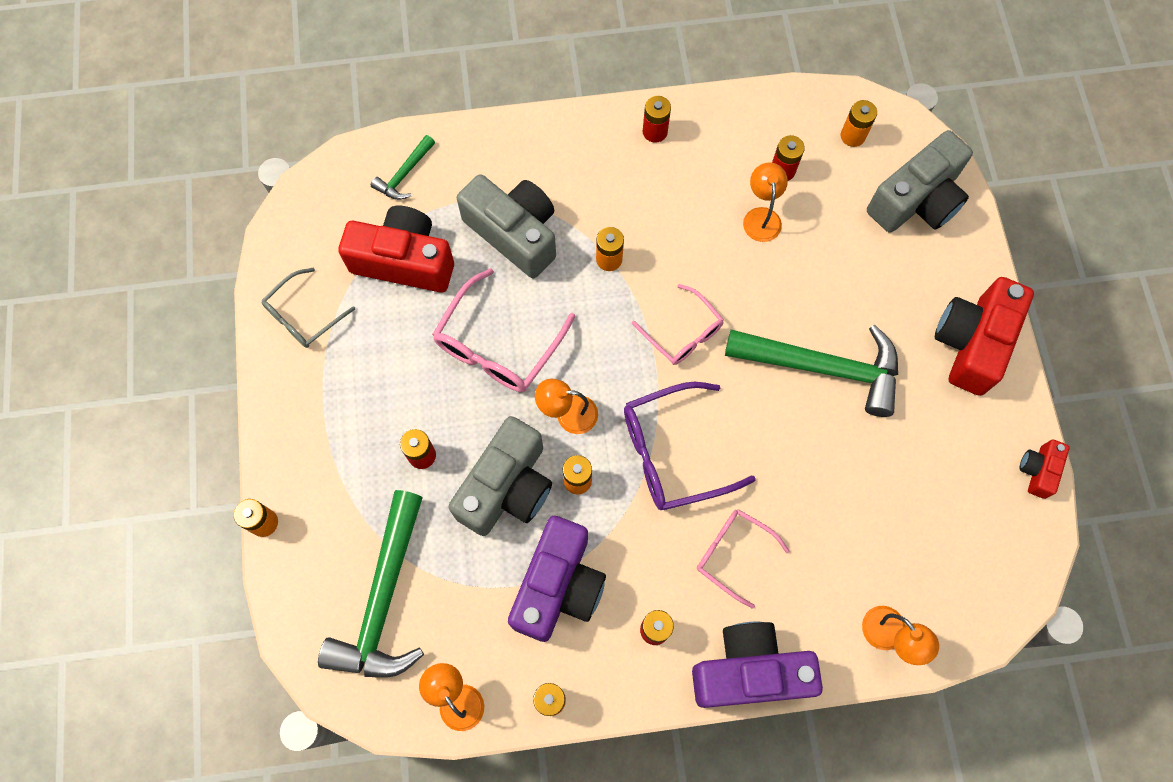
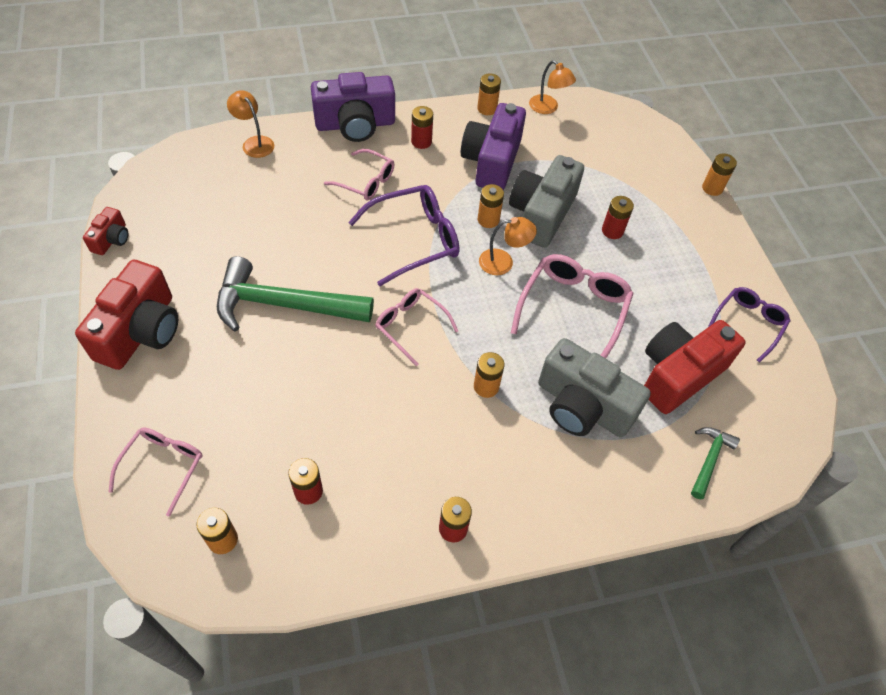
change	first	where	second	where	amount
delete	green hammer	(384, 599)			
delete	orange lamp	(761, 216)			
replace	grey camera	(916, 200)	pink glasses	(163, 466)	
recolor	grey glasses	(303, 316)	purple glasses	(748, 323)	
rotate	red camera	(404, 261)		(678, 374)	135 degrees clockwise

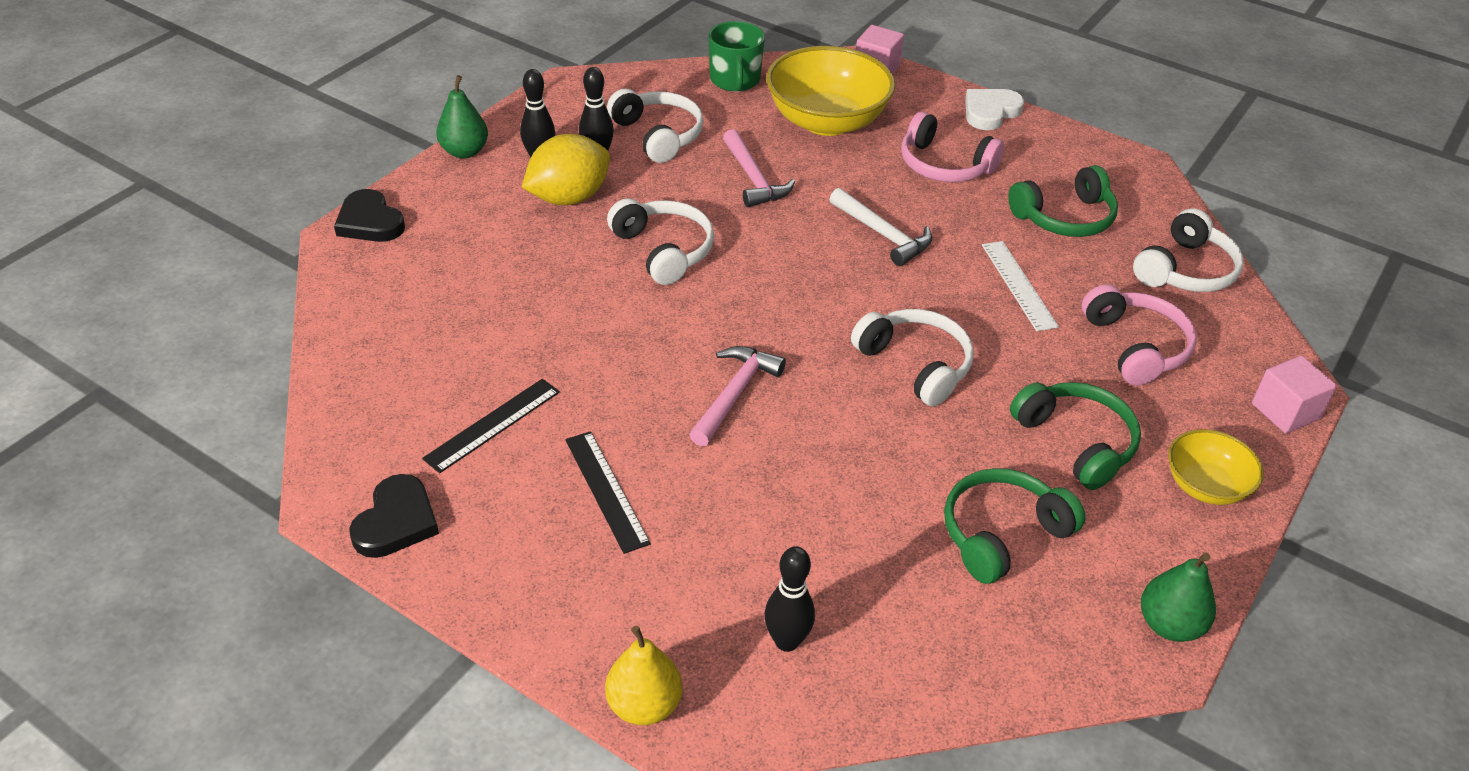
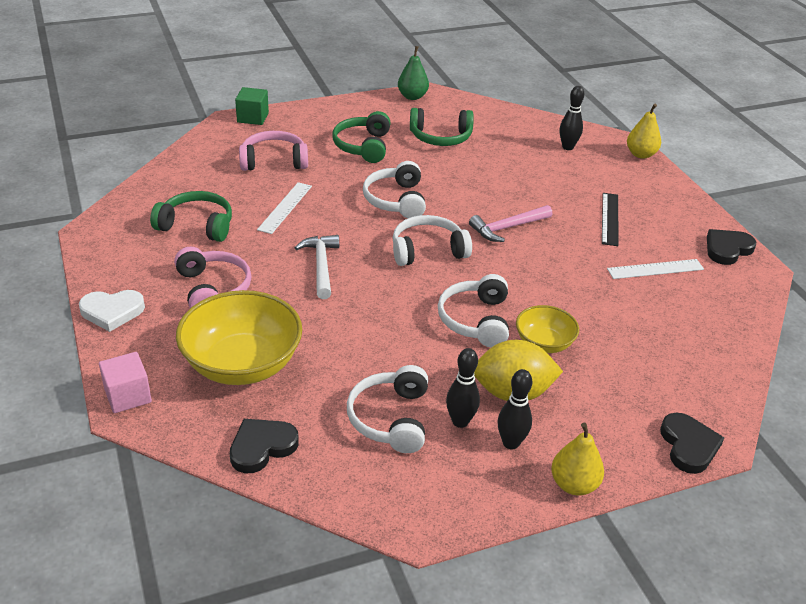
change	first	where	second	where	amount
delete	pink hammer	(753, 179)			
move	white headphones	(1185, 270)		(428, 250)	
move	yellow bowl	(1205, 486)		(544, 343)	
replace	green mug	(735, 80)	black heart	(262, 447)	
recolor	black ruler	(493, 425)	white ruler	(655, 269)	
recolor	green pear	(464, 152)	yellow pear	(574, 484)	
recolor	pink cube	(1285, 411)	green cube	(253, 117)	
rotate	pink headphones	(1135, 347)		(274, 161)	60 degrees clockwise

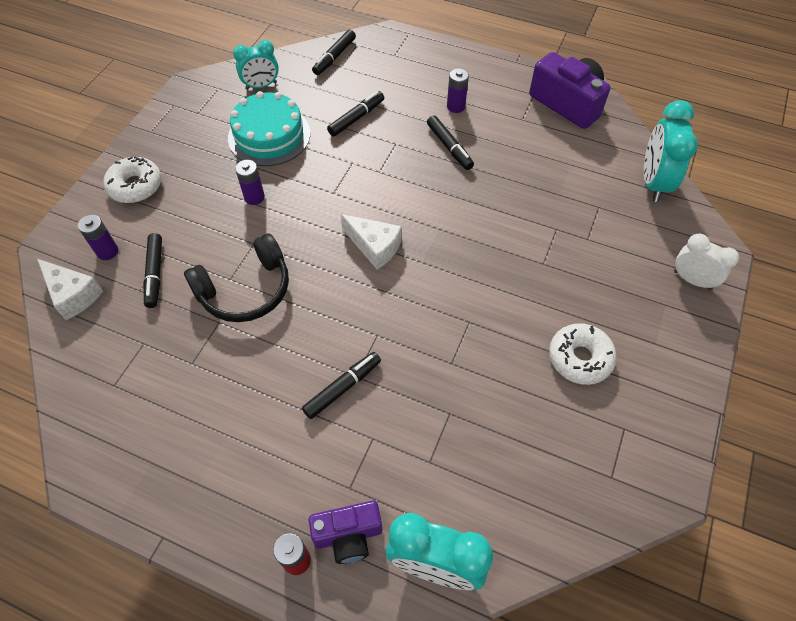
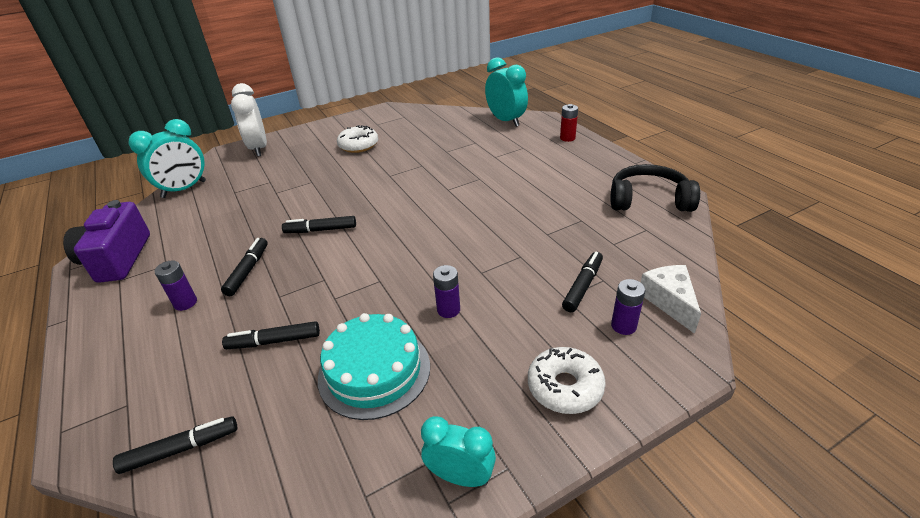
change	first	where	second	where	amount
delete	purple camera	(348, 535)			
delete	white cheese	(374, 246)			
move	black headphones	(245, 290)		(648, 200)	
move	turquoise clock	(261, 86)		(460, 476)	
move	black marker	(342, 388)		(320, 230)	
resize	white clock	(692, 280)		(258, 148)	x1.54

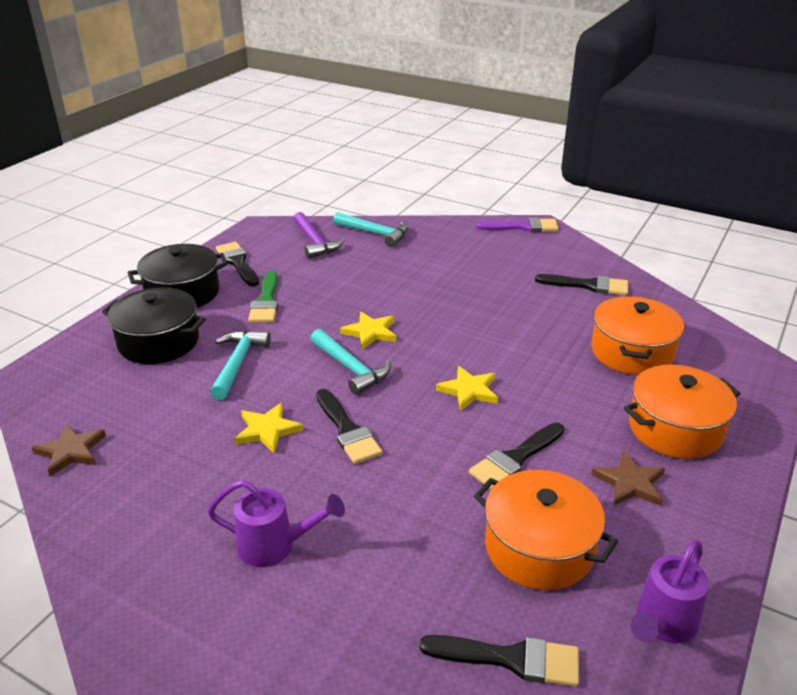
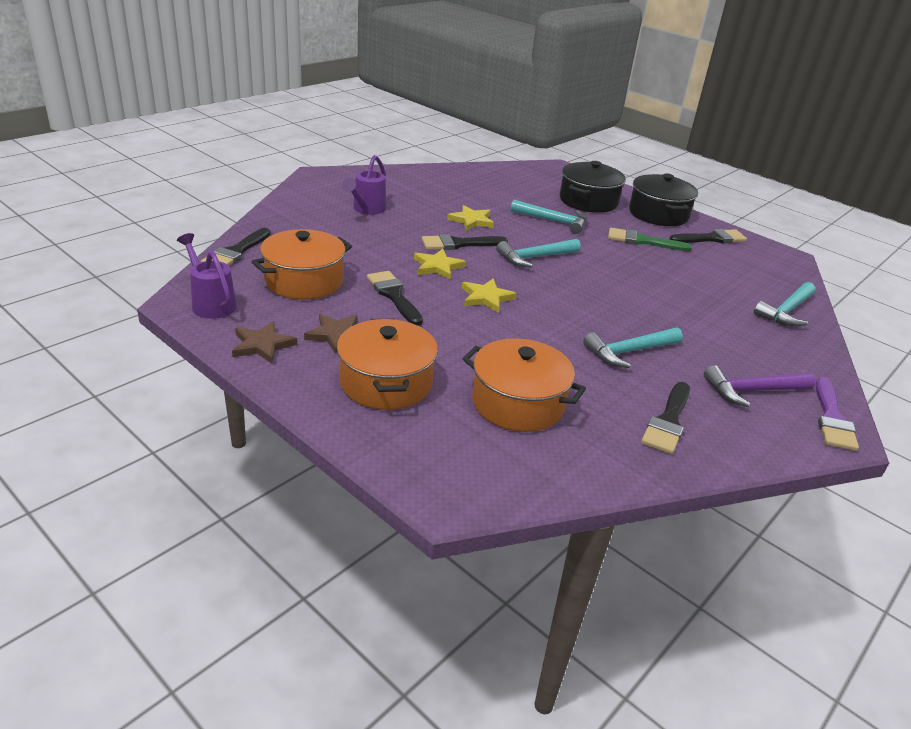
change	first	where	second	where	amount
insert			turquoise hammer	(629, 352)	
move	brown star	(71, 451)		(262, 345)	
move	purple hammer	(314, 242)		(752, 391)	
move	yellow star	(370, 332)		(437, 266)	

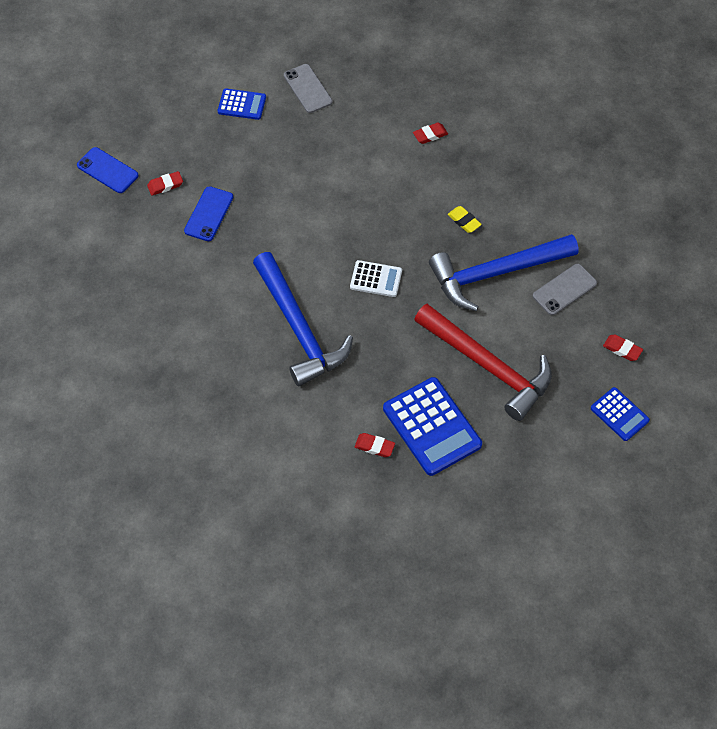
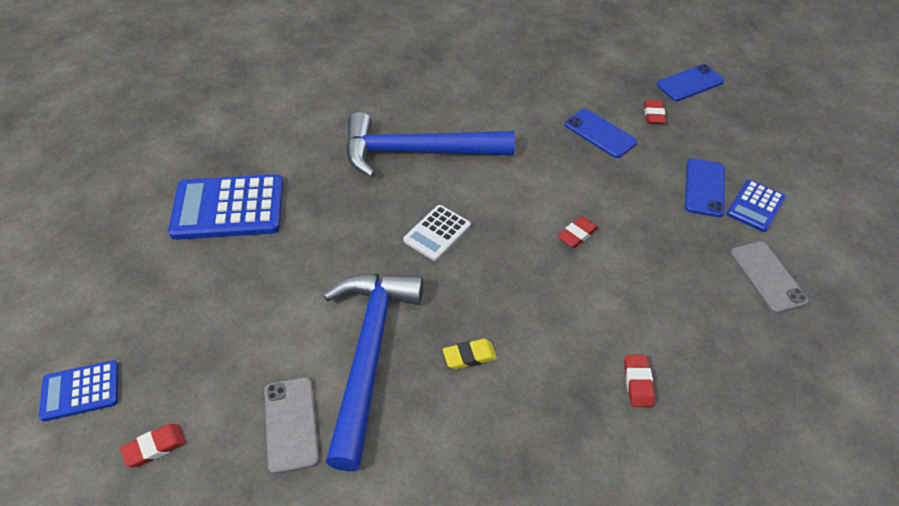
change	first	where	second	where	amount
delete	red hammer	(488, 366)			
insert			blue phone	(704, 188)	
move	red eraser	(374, 446)		(577, 235)	
rotate	grey phone	(307, 89)		(767, 277)	75 degrees clockwise

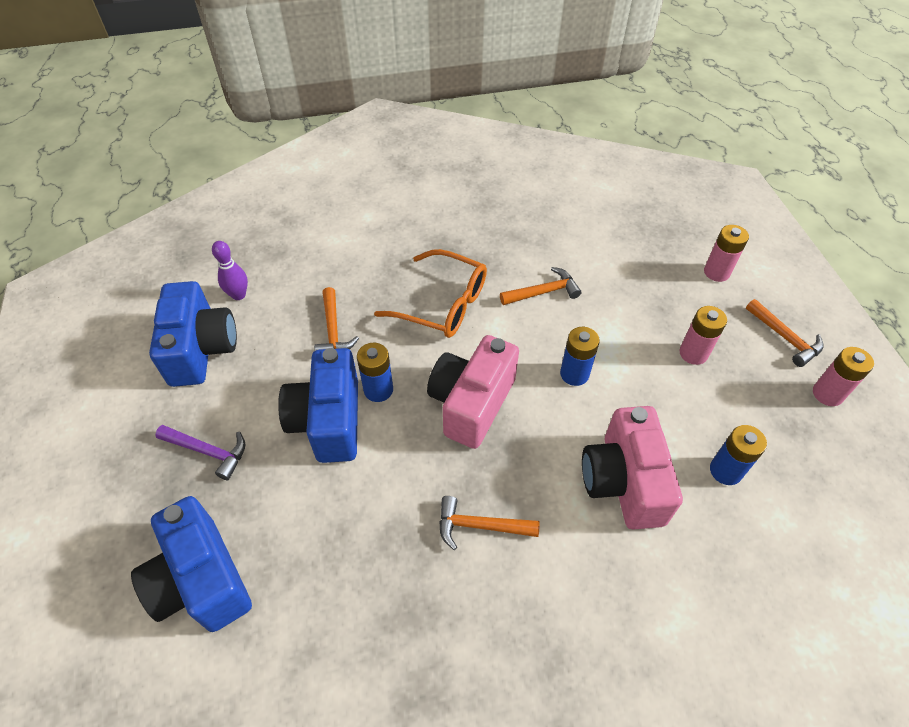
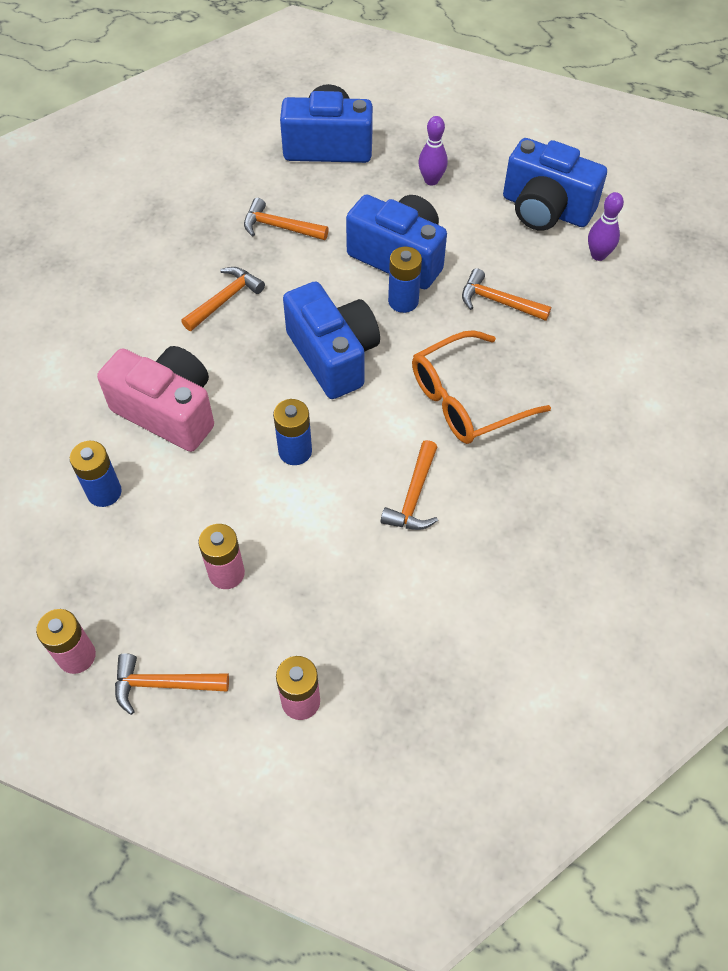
change	first	where	second	where	amount
insert			orange hammer	(280, 227)	
replace	purple hammer	(208, 452)	purple bowling pin	(431, 180)	
recolor	pink camera	(471, 403)	blue camera	(333, 356)	

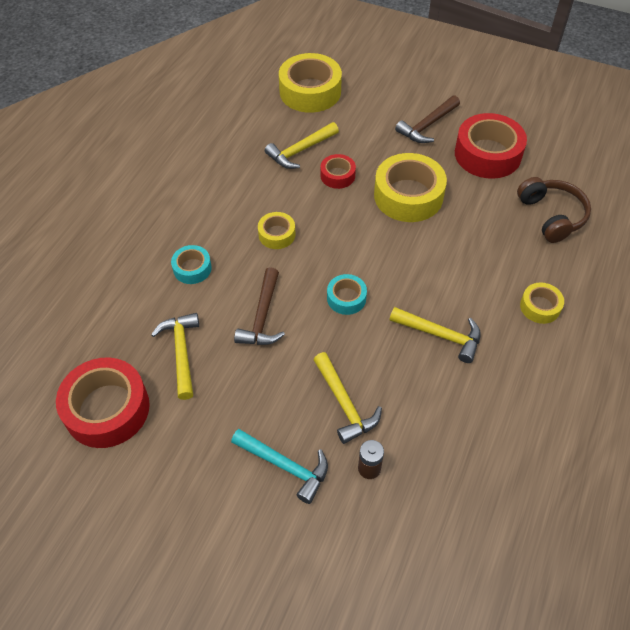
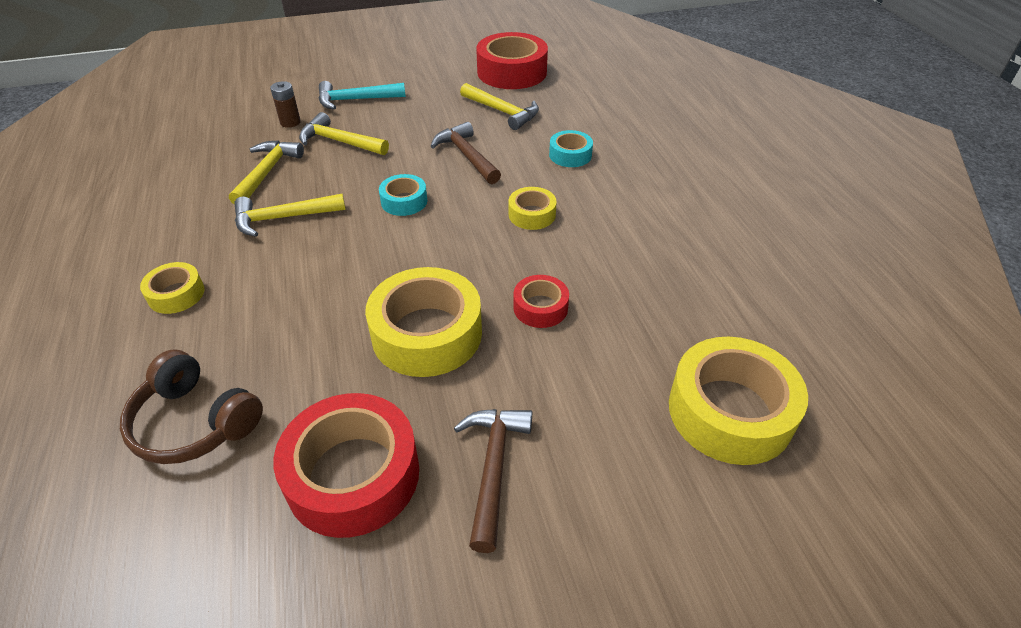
change	first	where	second	where	amount
move	yellow hammer	(300, 151)		(266, 172)	

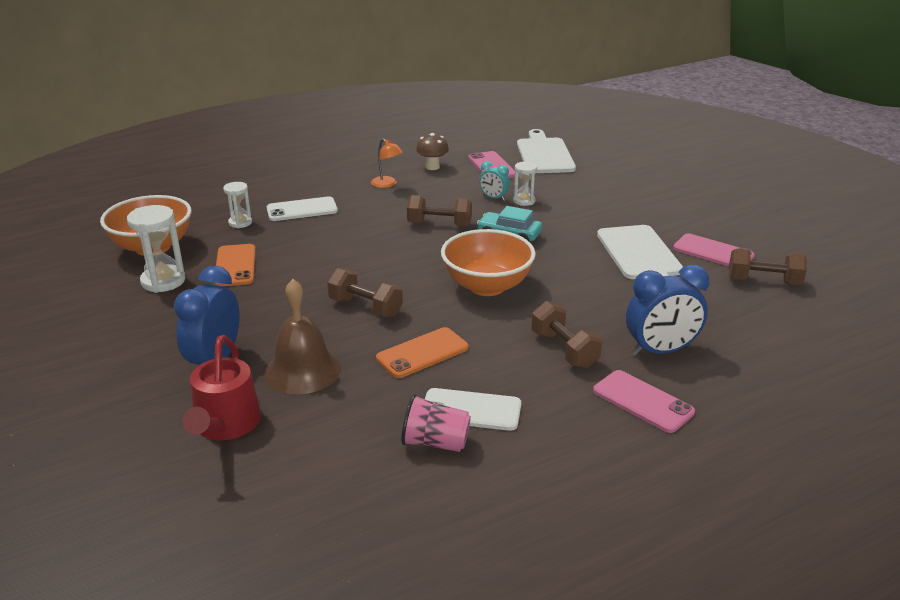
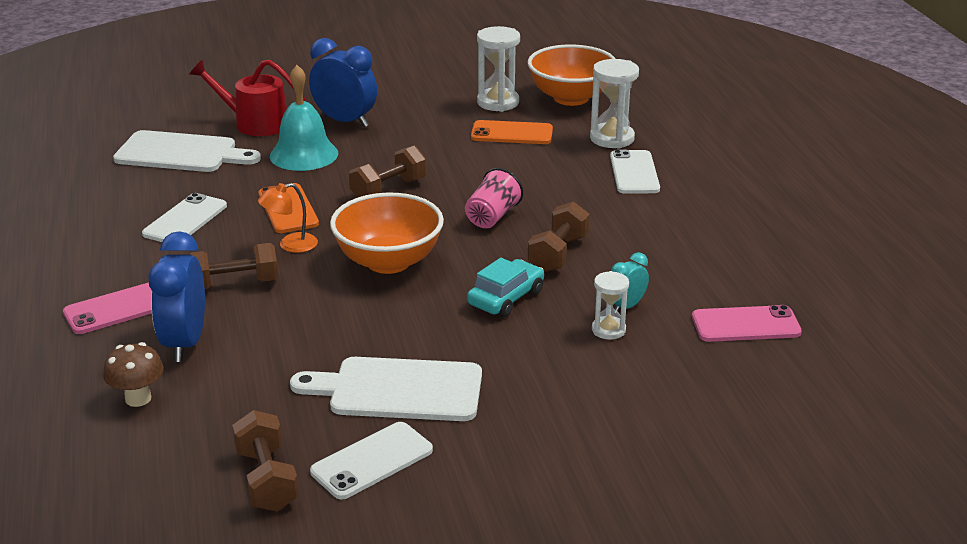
change	first	where	second	where	amount
move	orange lamp	(387, 184)		(290, 245)	
move	pink cup	(435, 443)		(492, 217)	
move	brown mushroom	(432, 167)		(138, 398)	
move	white cutting board	(544, 154)		(181, 153)	
recolor	brown bell	(302, 370)	turquoise bell	(304, 154)	
recolor	pink phone	(713, 252)	white phone	(372, 461)	
rotate	brown dumbbell	(763, 281)		(267, 480)	45 degrees counterclockwise
resize	white hourglass	(240, 223)		(612, 138)	x1.66

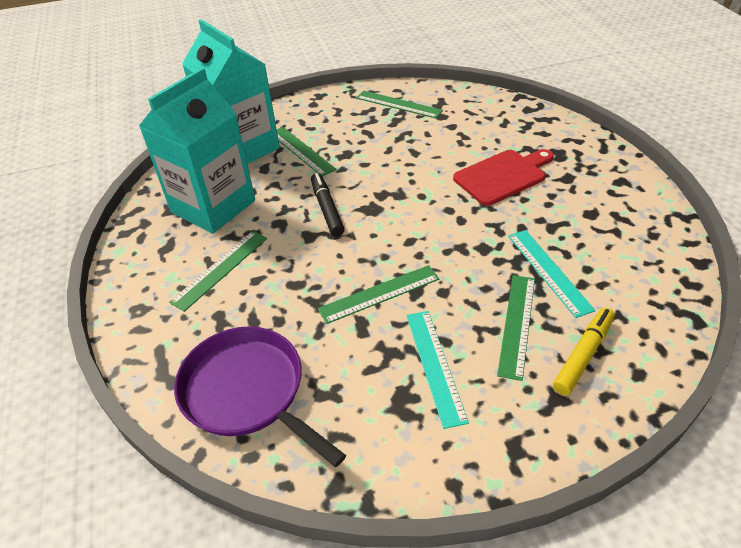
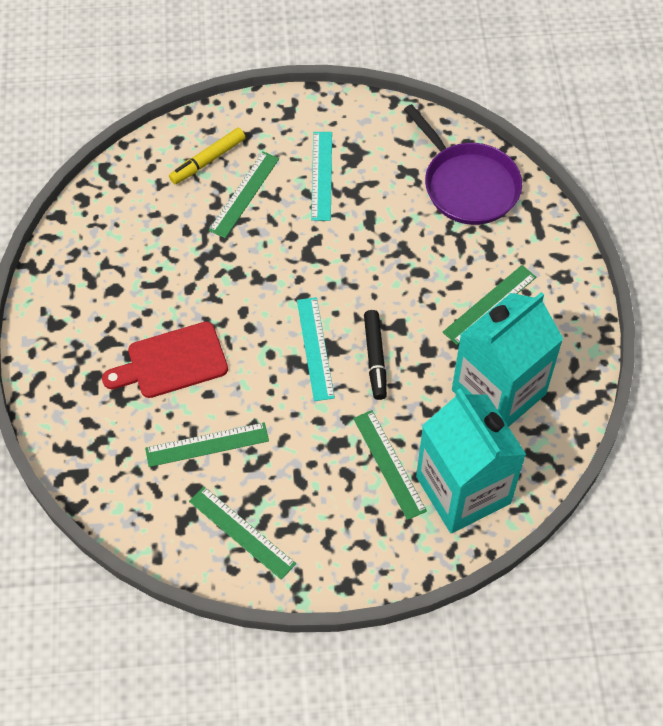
change	first	where	second	where	amount
move	green ruler	(379, 294)		(207, 444)	
move	turquoise ruler	(548, 271)		(315, 348)	

